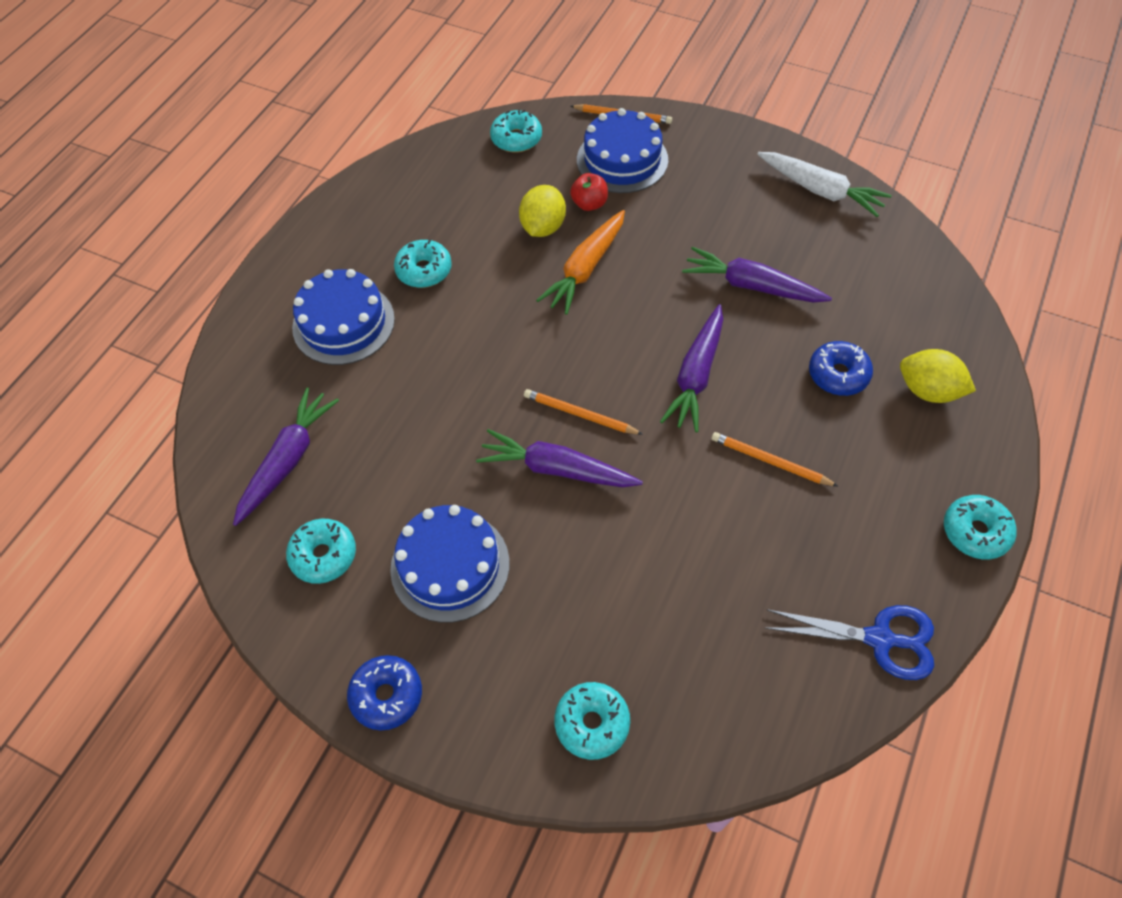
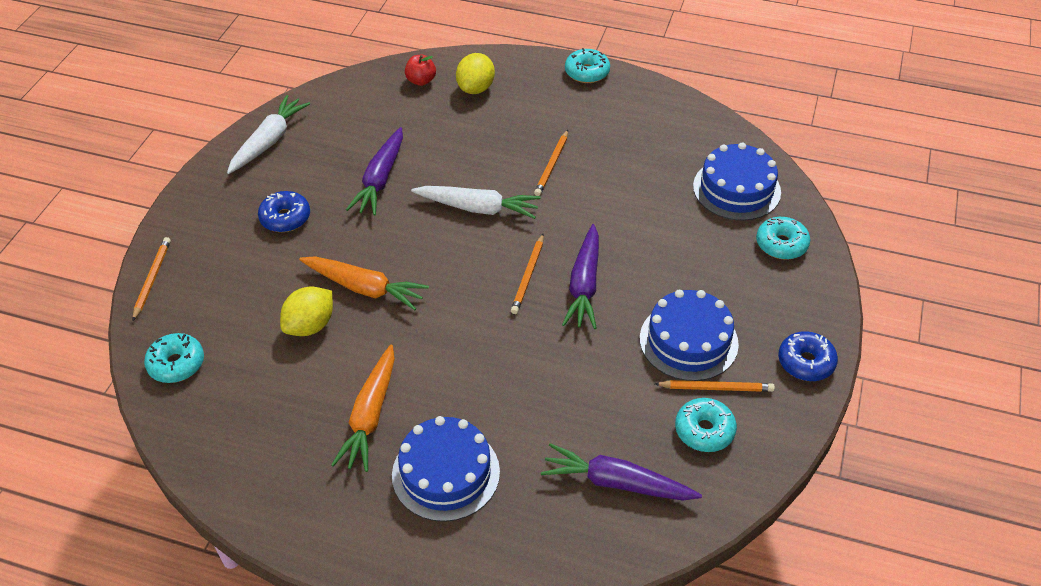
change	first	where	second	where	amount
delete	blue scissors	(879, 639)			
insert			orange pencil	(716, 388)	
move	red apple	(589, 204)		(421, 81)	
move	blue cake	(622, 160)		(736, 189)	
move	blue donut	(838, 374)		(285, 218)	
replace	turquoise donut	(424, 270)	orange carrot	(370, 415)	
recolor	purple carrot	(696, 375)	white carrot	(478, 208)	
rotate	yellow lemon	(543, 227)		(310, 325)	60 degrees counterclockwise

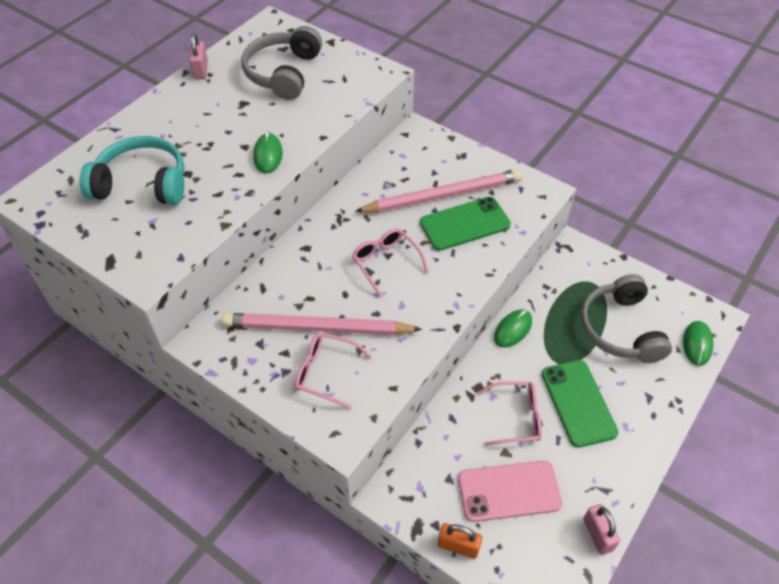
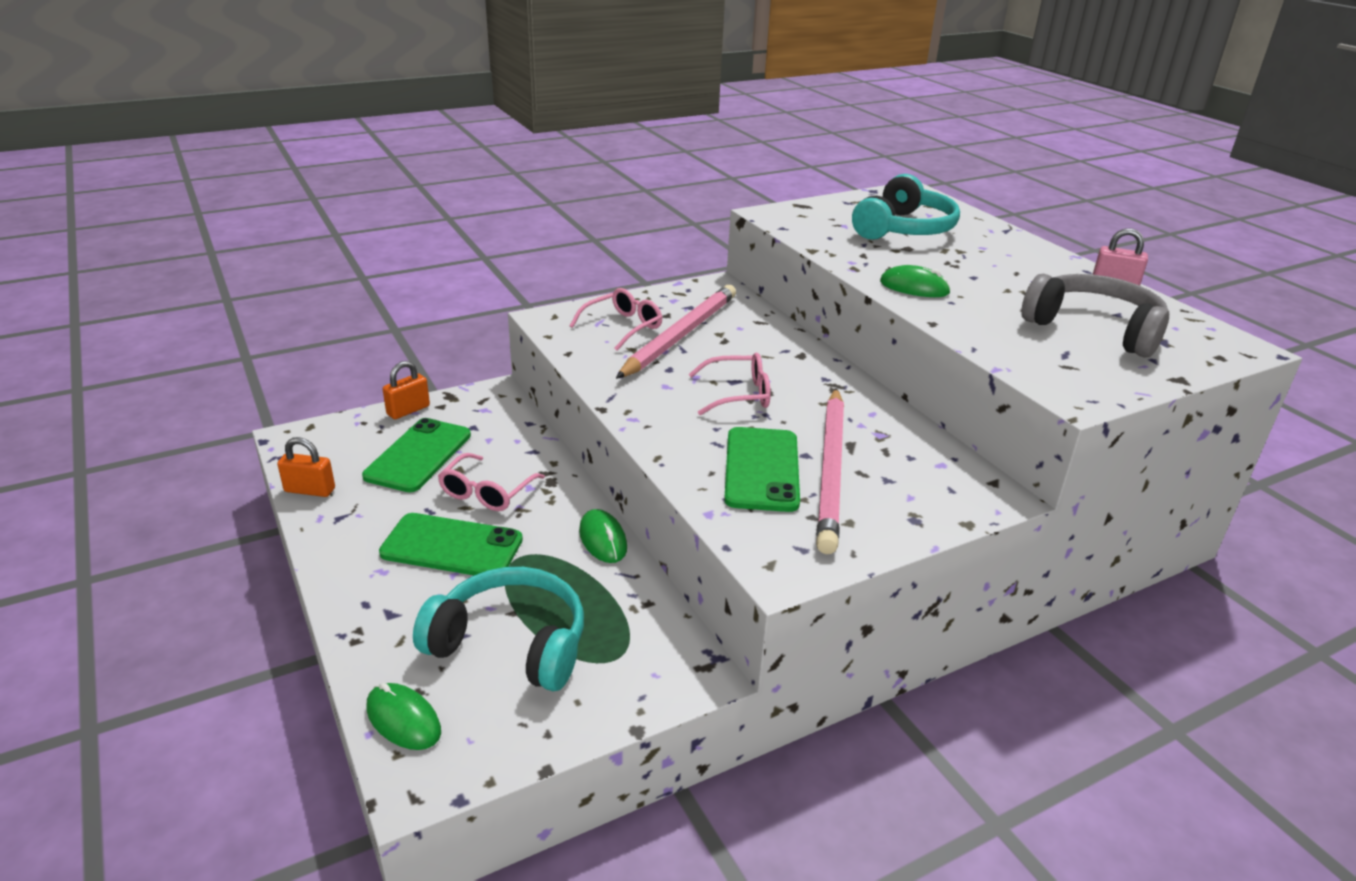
change	first	where	second	where	amount
recolor	pink phone	(509, 491)	green phone	(418, 455)	
recolor	grey headphones	(620, 329)	turquoise headphones	(511, 643)	
recolor	pink padlock	(597, 535)	orange padlock	(310, 490)	

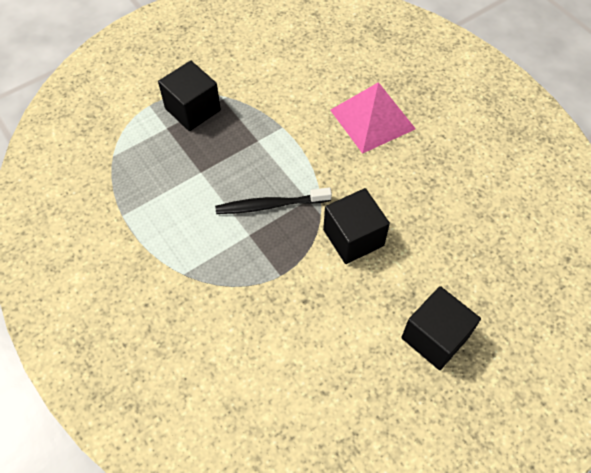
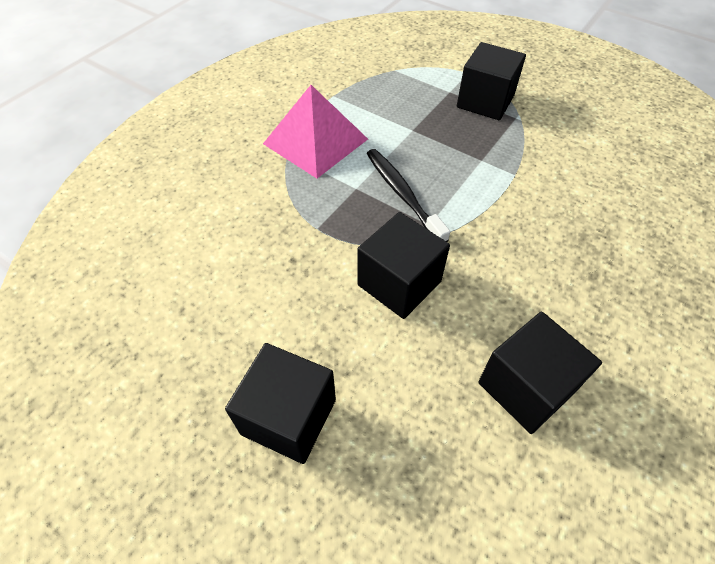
change	first	where	second	where	amount
insert			black cube	(526, 387)	
move	pink pyramid	(372, 119)		(316, 141)	

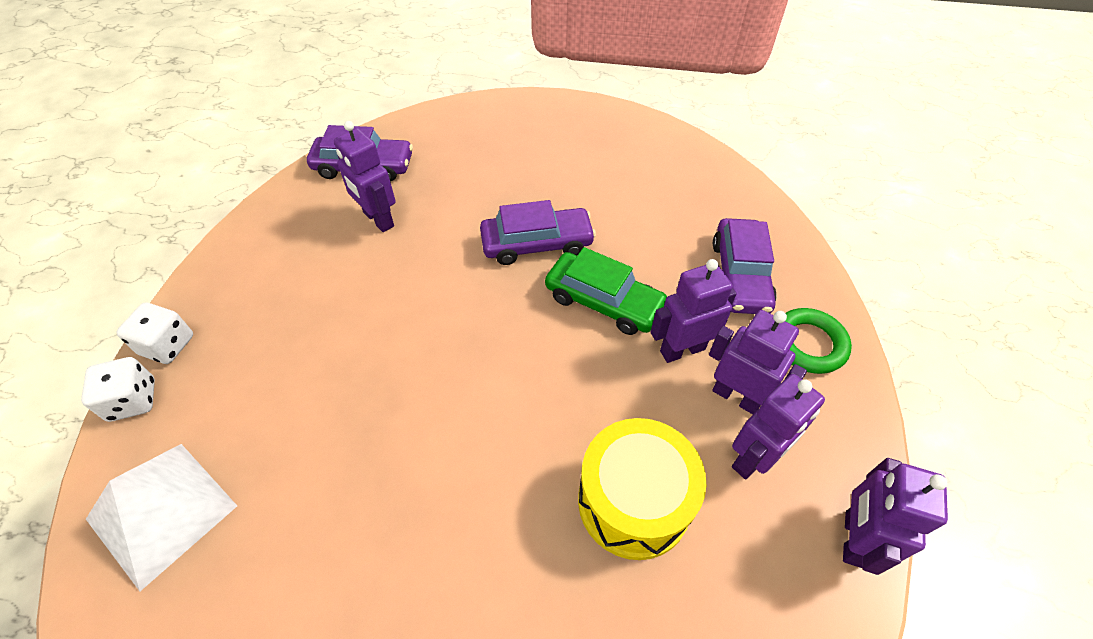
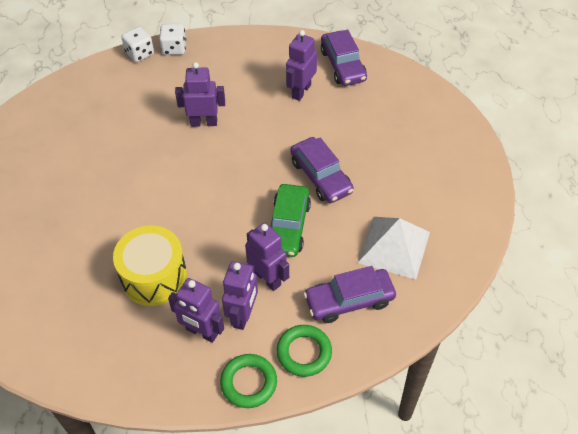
change	first	where	second	where	amount
insert			green ring	(249, 383)	
move	white pyramid	(162, 512)		(394, 247)	
move	purple robot	(852, 538)		(204, 122)	

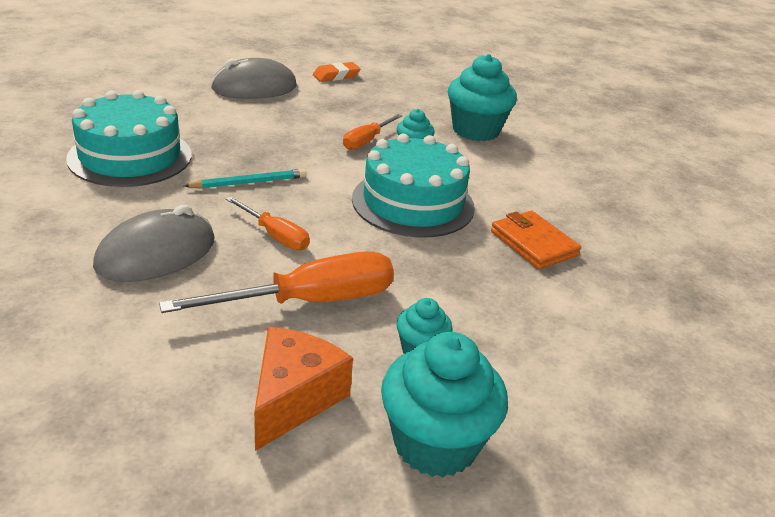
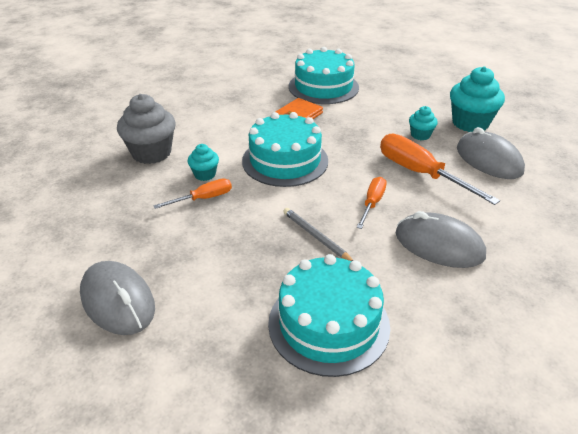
change	first	where	second	where	amount
delete	orange eraser	(336, 76)			
insert			turquoise cake	(323, 87)	
replace	orange cheese	(294, 399)	grey mouse	(488, 160)	
recolor	turquoise pencil	(249, 182)	grey pencil	(316, 237)	
recolor	turquoise cupcake	(476, 130)	grey cupcake	(151, 153)	
rotate	orange screwdriver	(367, 141)		(203, 198)	45 degrees counterclockwise

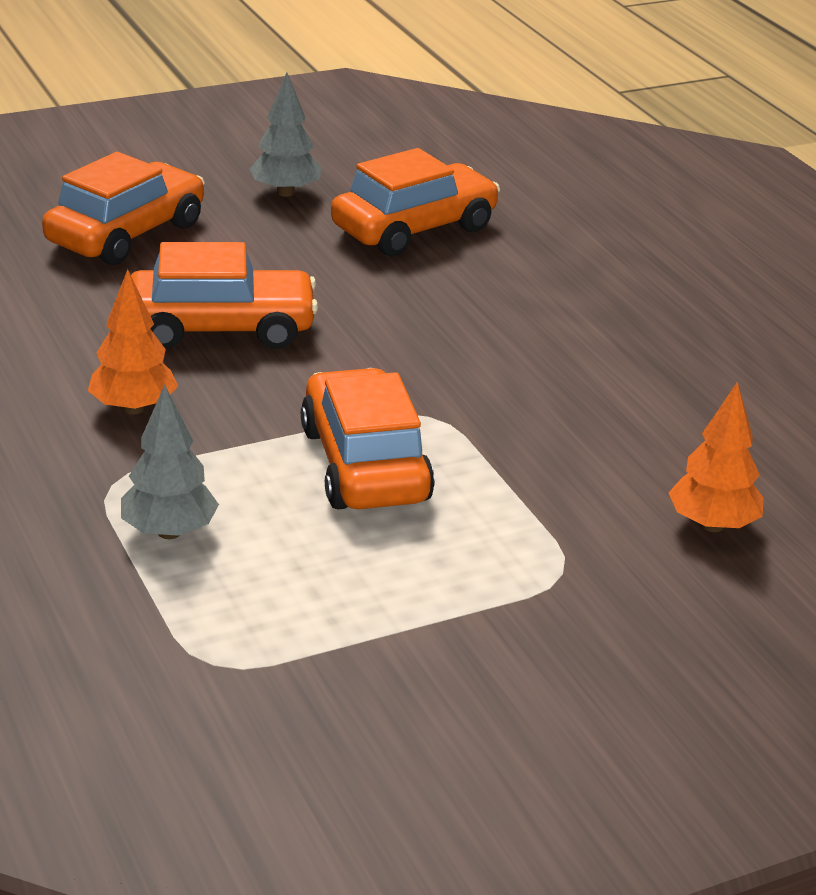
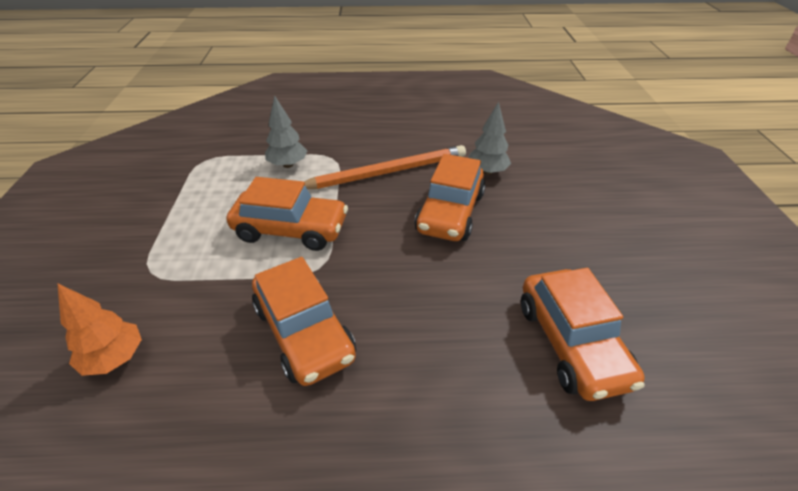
change	first	where	second	where	amount
move	orange car	(126, 234)		(304, 332)	
move	grey tree	(285, 192)		(487, 171)	
replace	orange tree	(133, 408)	orange pencil	(386, 172)	

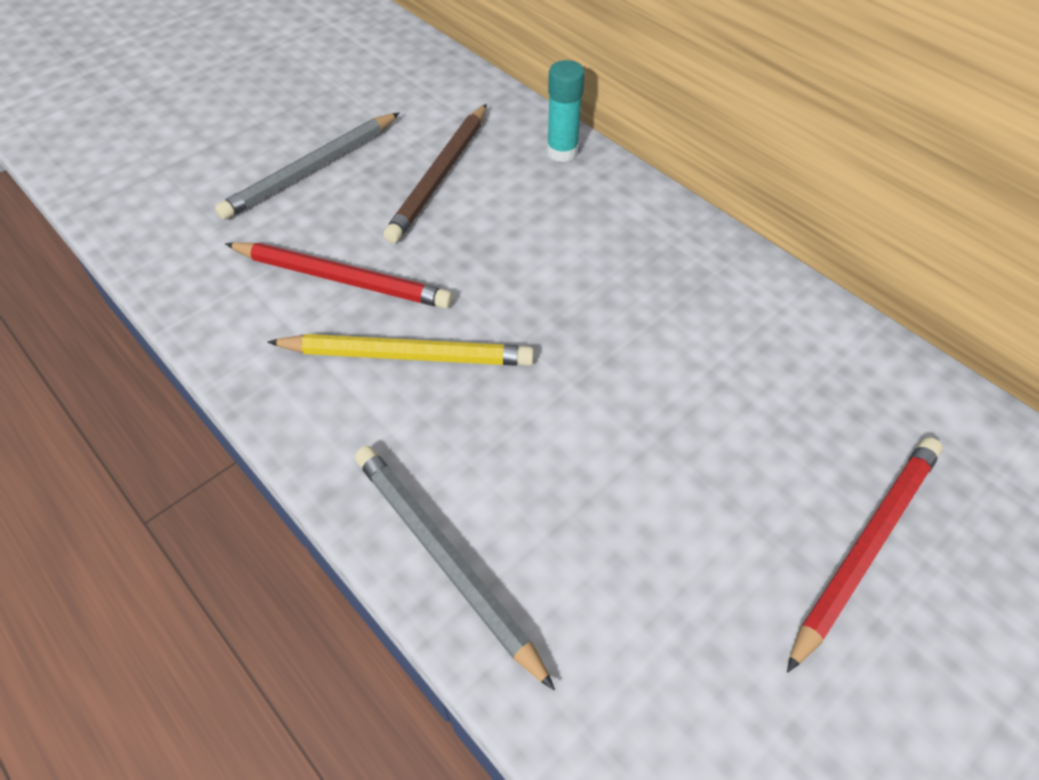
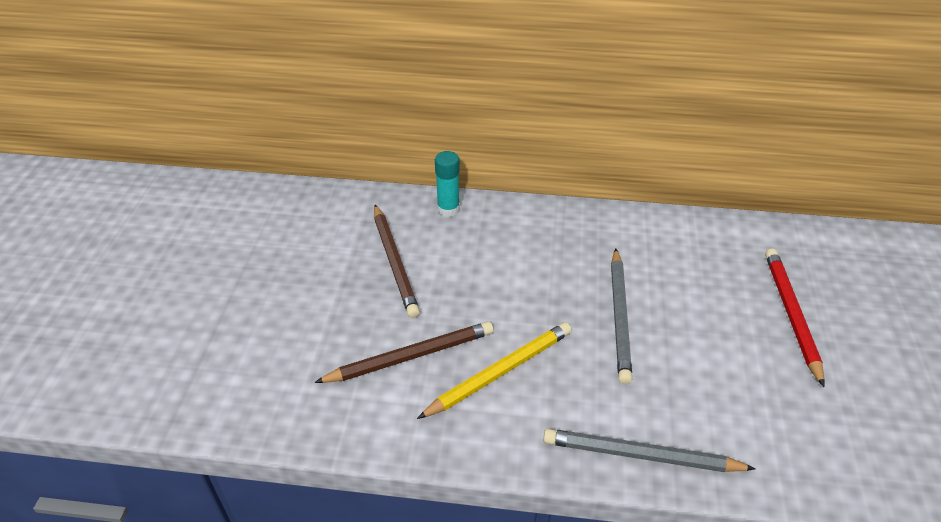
change	first	where	second	where	amount
move	grey pencil	(312, 169)		(619, 317)	
recolor	red pencil	(342, 279)	brown pencil	(410, 356)	

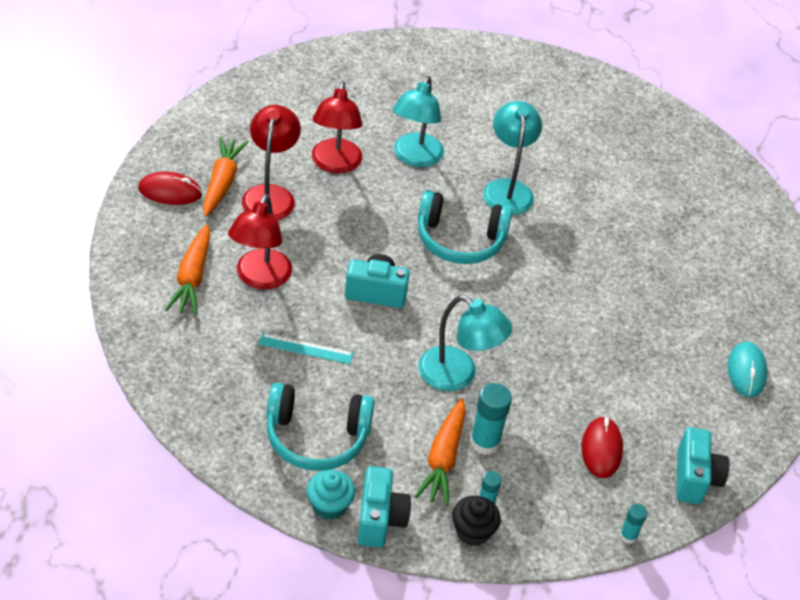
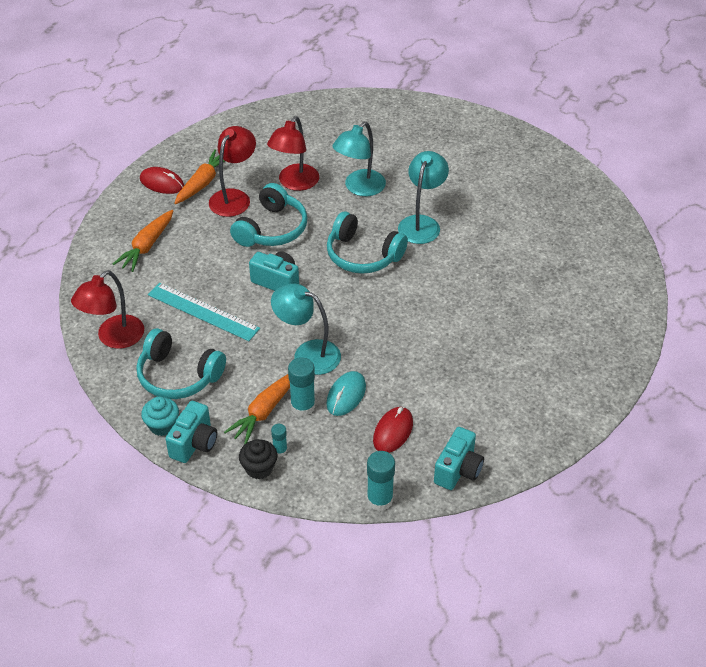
change	first	where	second	where	amount
insert			turquoise headphones	(271, 229)	
move	red lamp	(260, 278)		(114, 338)	
move	turquoise mouse	(746, 371)		(346, 395)	
rotate	turquoise lamp	(457, 375)		(308, 354)	150 degrees clockwise
resize	turquoise ruler	(305, 348)		(203, 312)	x1.68
resize	turquoise glue stick	(628, 536)		(380, 500)	x1.78

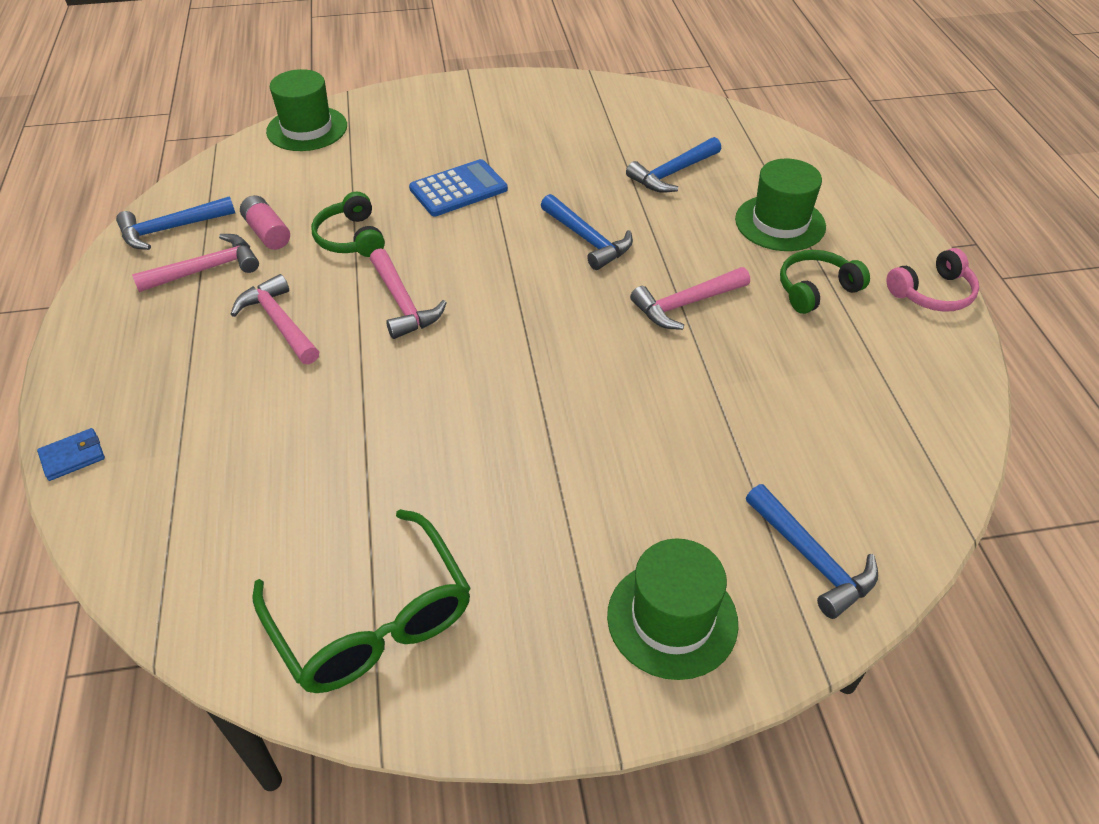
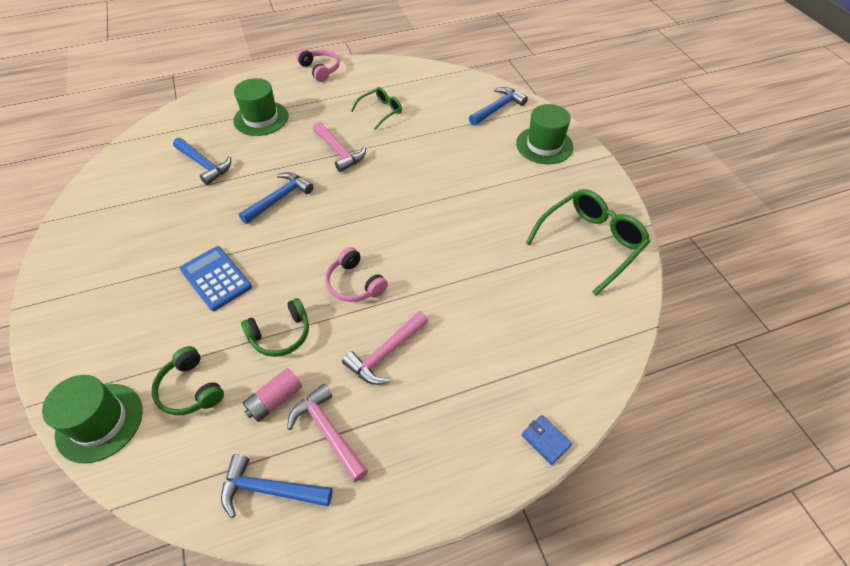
change	first	where	second	where	amount
insert			green glasses	(380, 112)	
move	green headphones	(816, 290)		(190, 389)	
replace	pink hammer	(402, 303)	pink headphones	(355, 283)	
rotate	blue hammer	(171, 229)		(270, 489)	135 degrees clockwise

